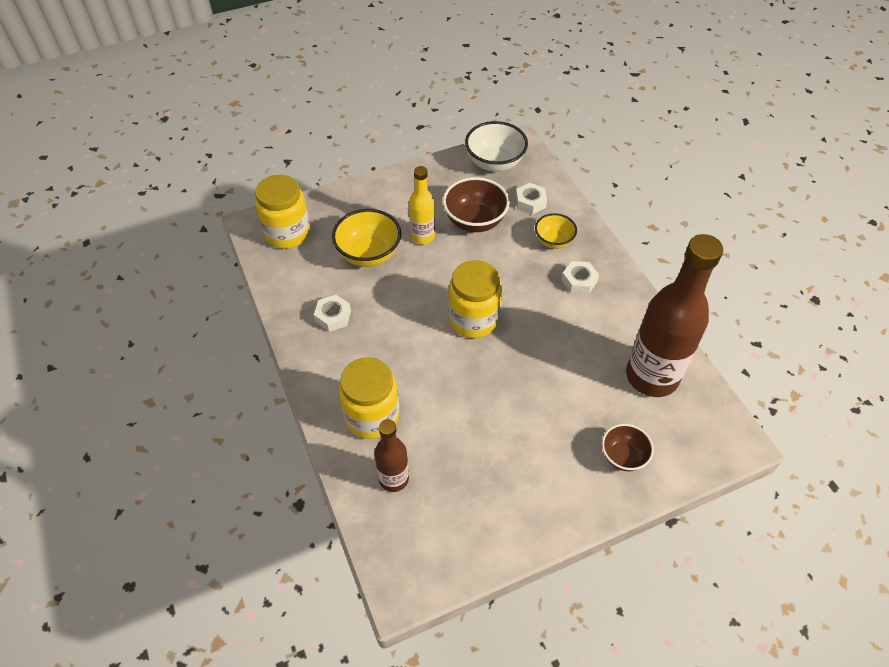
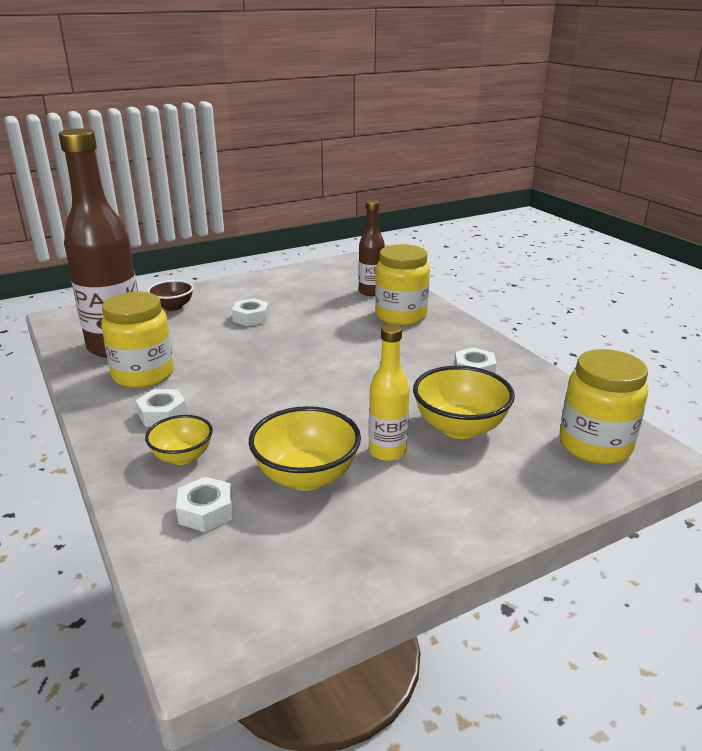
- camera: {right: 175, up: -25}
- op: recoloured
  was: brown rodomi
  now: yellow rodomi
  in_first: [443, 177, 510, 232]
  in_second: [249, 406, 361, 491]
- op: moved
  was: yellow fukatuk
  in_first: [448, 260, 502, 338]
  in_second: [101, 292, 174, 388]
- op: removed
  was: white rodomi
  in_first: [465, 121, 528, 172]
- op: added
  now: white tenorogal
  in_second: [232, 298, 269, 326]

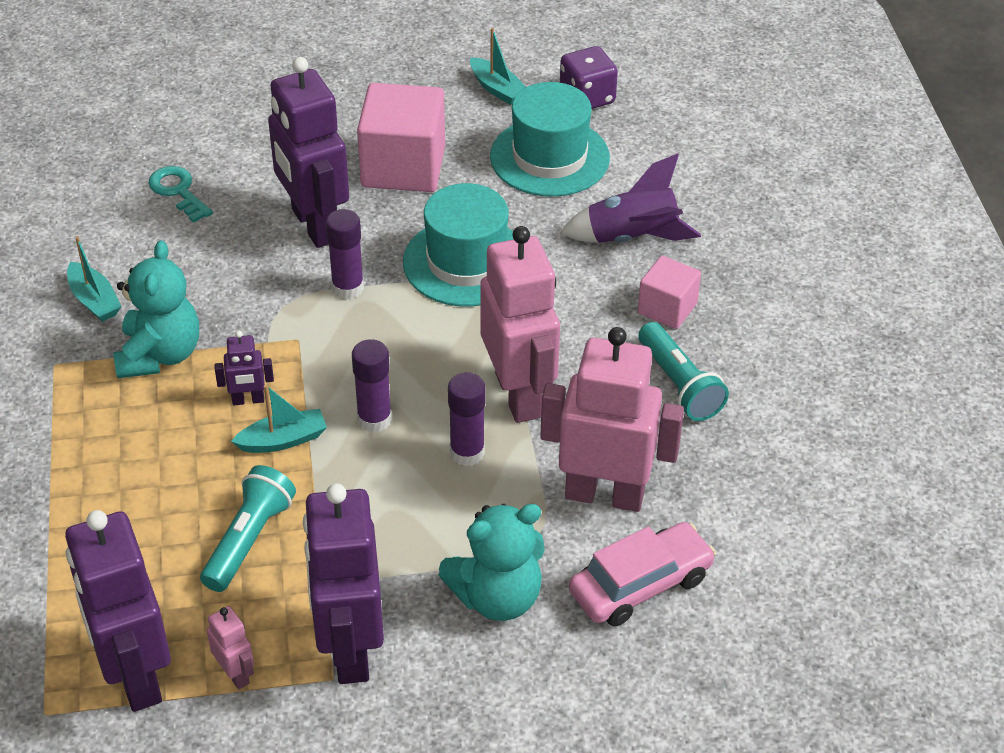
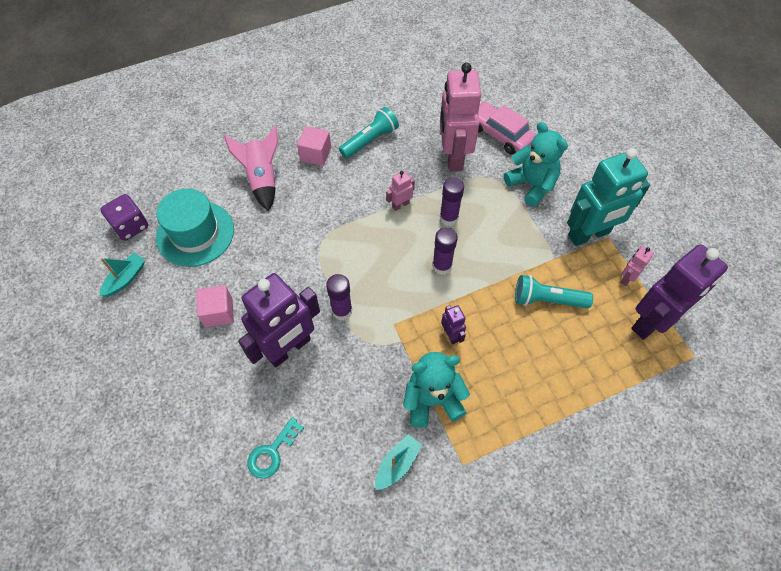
- camera: {right: -105, up: 15}
- op: removed
  was: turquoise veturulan
  in_first: [231, 385, 327, 453]
- op: recoloured
  was: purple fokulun
  now: turquoise fokulun
  in_first: [303, 483, 384, 684]
  in_second: [567, 148, 650, 246]
- op: resized
  was: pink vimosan
  in_first: [357, 83, 445, 192]
  in_second: [196, 285, 234, 327]
  ratio: 0.56
- op: removed
  was: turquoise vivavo
  in_first: [403, 183, 513, 307]
- op: resized
  was: pink fokulun
  in_first: [480, 226, 560, 423]
  in_second: [386, 171, 415, 211]
  ratio: 0.43
- op: recoloured
  was: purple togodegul
  now: pink togodegul
  in_first: [560, 153, 701, 243]
  in_second: [224, 126, 278, 211]

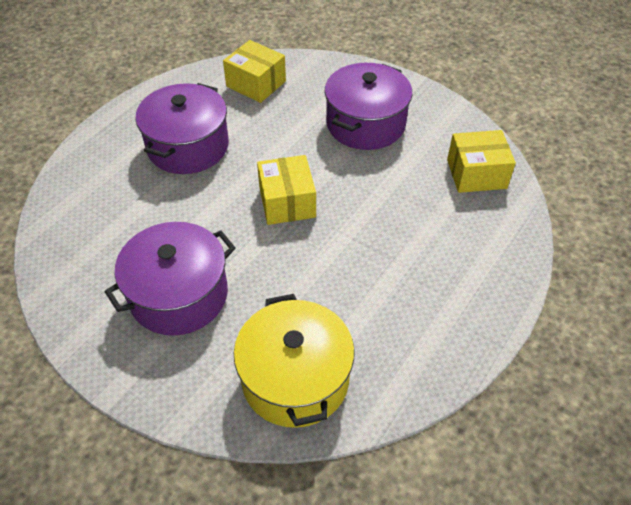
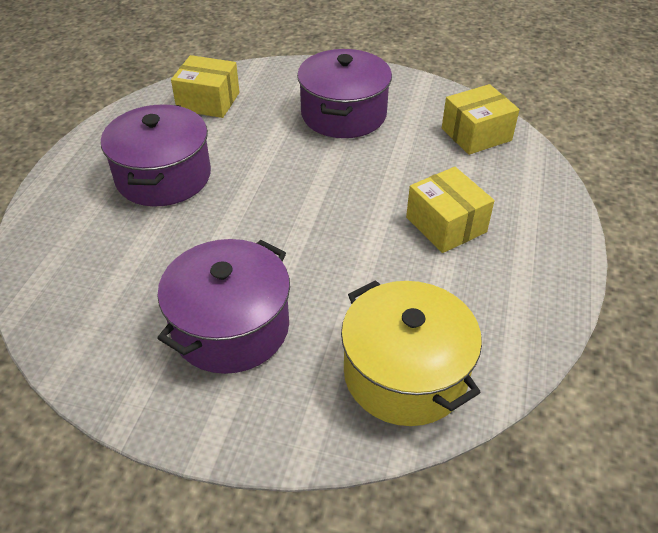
- camera: {right: -20, up: -5}
- op: moved
  was: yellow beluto
  in_first: [257, 155, 316, 225]
  in_second: [406, 167, 494, 253]

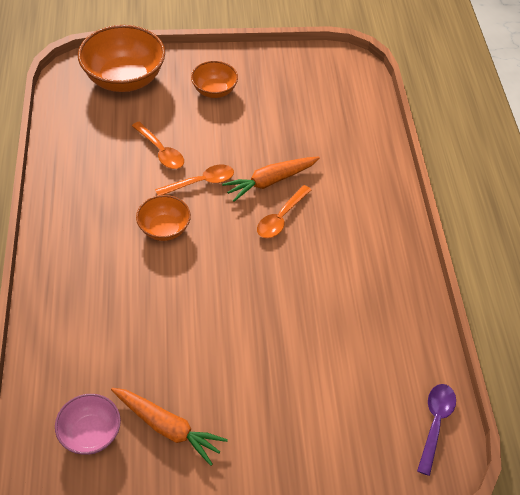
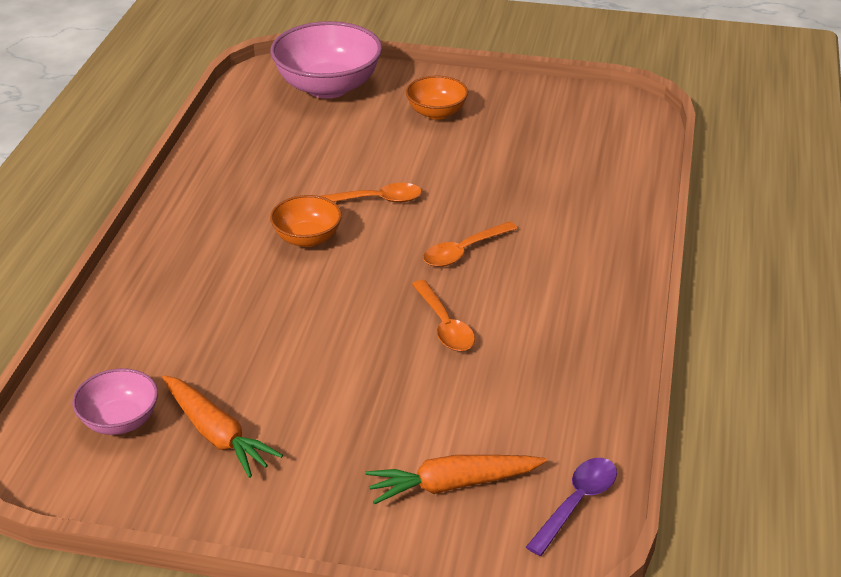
- camera: {right: 20, up: -15}
- op: recoloured
  was: orange rodomi
  now: pink rodomi
  in_first: [78, 25, 165, 92]
  in_second: [270, 21, 382, 99]
- op: moved
  was: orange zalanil
  in_first: [132, 122, 184, 169]
  in_second: [412, 280, 475, 351]
- op: moved
  was: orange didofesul
  in_first: [222, 157, 320, 202]
  in_second: [365, 455, 547, 504]

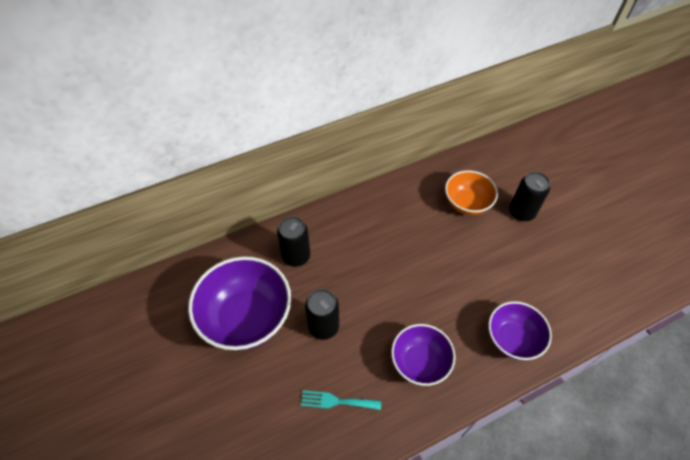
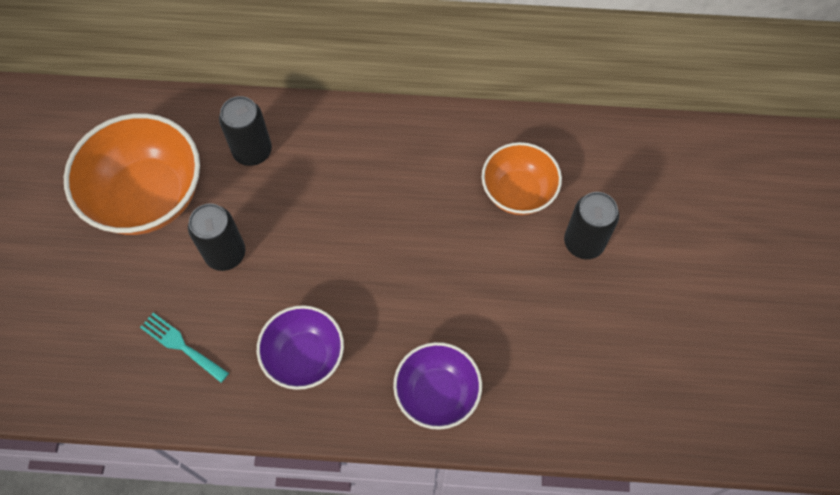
- camera: {right: 30, up: 10}
- op: recoloured
  was: purple rodomi
  now: orange rodomi
  in_first: [188, 256, 291, 350]
  in_second: [64, 113, 200, 235]

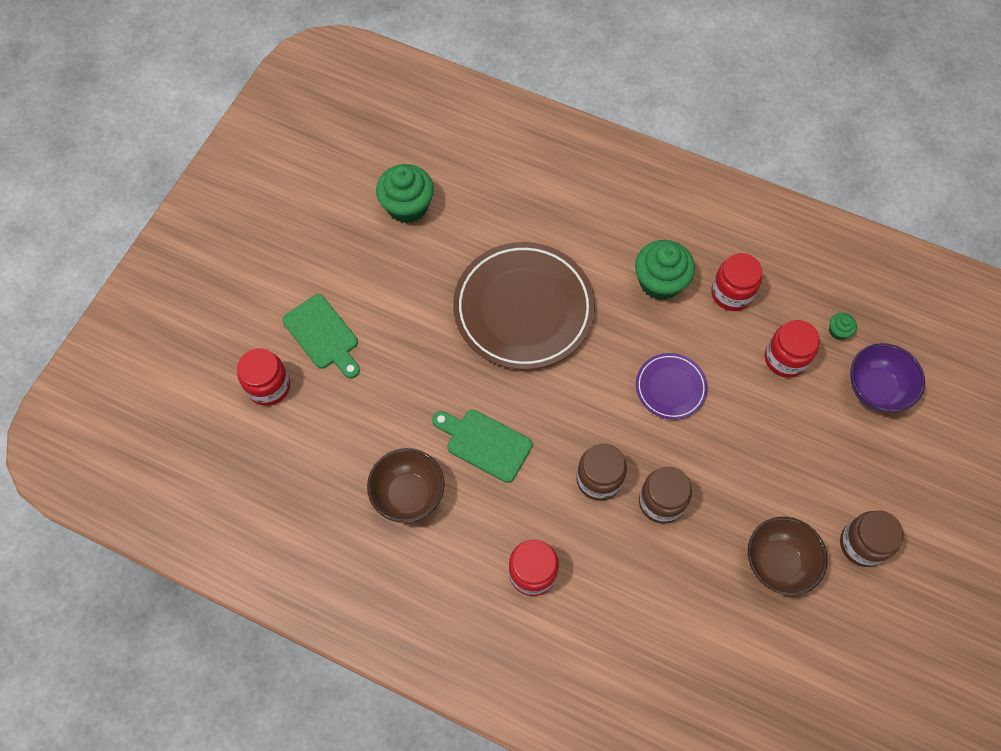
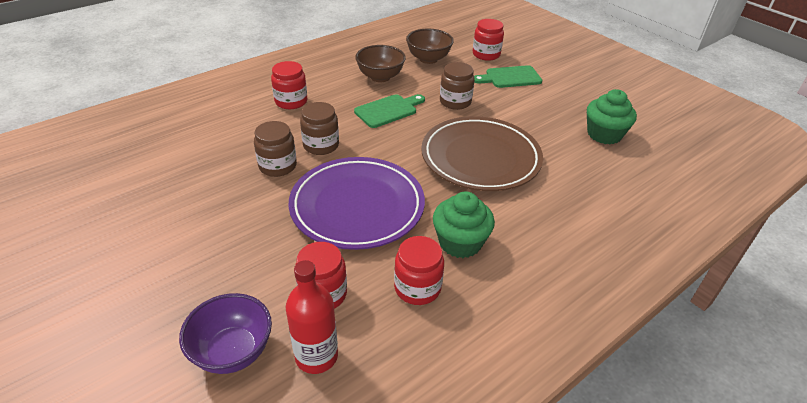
- camera: {right: 115, up: -25}
- op: resized
  was: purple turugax
  in_first: [636, 353, 708, 420]
  in_second: [289, 157, 425, 250]
  ratio: 2.04
- op: moved
  was: brown rodomi
  in_first: [747, 517, 828, 595]
  in_second: [406, 28, 454, 64]
- op: replaced
  was: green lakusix
  now: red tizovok
  in_first: [829, 313, 857, 340]
  in_second: [286, 260, 338, 374]
- op: moved
  was: brown fukatuk
  in_first: [840, 510, 904, 567]
  in_second: [440, 62, 475, 110]

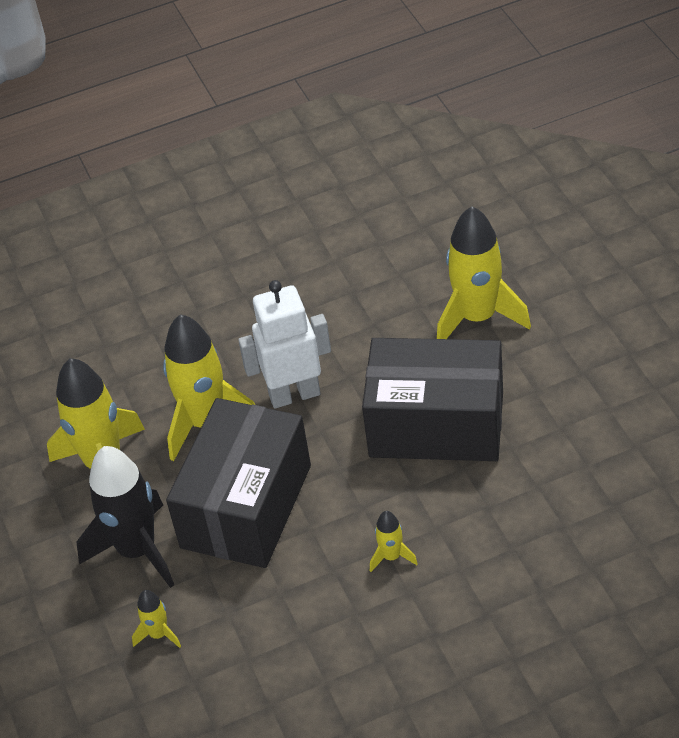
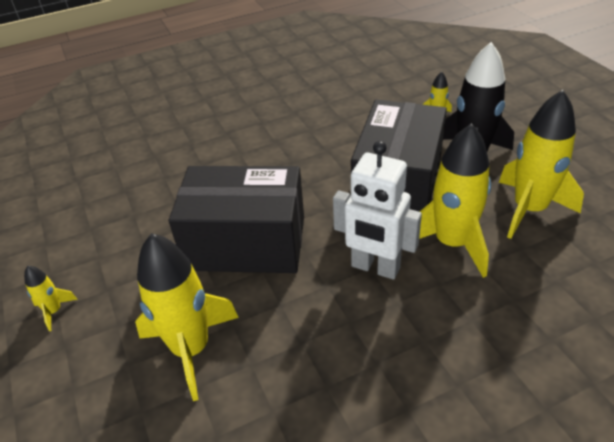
- camera: {right: 175, up: -5}
- op: turned
  was: white fokulun
  in_first: [238, 280, 331, 409]
  in_second: [333, 141, 422, 280]
  clockwise: 45
- op: moved
  was: yellow togodegul
  in_first: [370, 511, 418, 572]
  in_second: [24, 266, 78, 331]

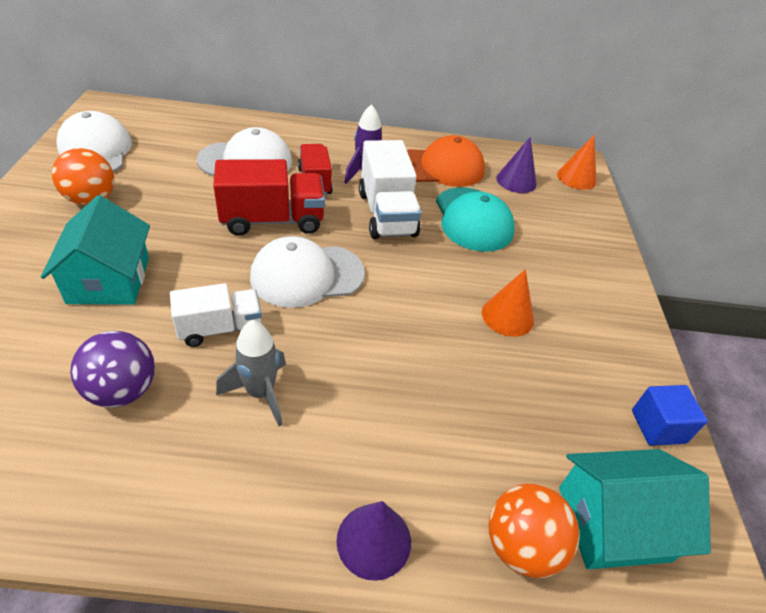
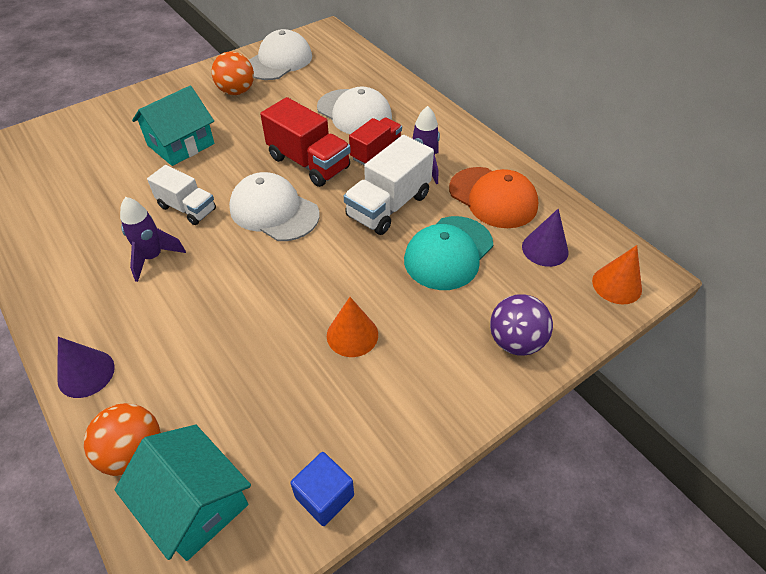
- camera: {right: 55, up: 5}
- op: moved
  was: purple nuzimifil
  in_first: [70, 331, 155, 407]
  in_second: [490, 294, 553, 356]
- op: recoloured
  was: grey togodegul
  now: purple togodegul
  in_first: [216, 320, 286, 426]
  in_second: [120, 197, 186, 282]

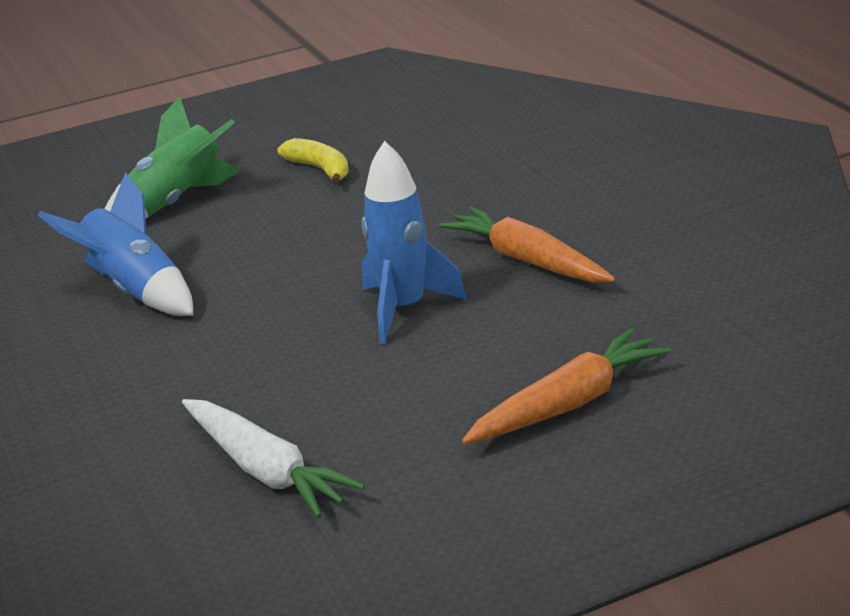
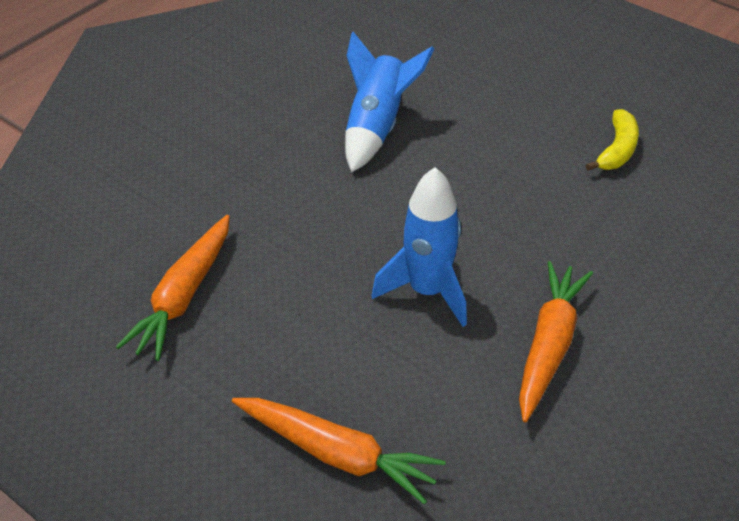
- camera: {right: 60, up: 15}
- op: removed
  was: green togodegul
  in_first: [104, 96, 240, 219]
- op: recoloured
  was: white didofesul
  now: orange didofesul
  in_first: [182, 399, 365, 518]
  in_second: [116, 215, 230, 361]

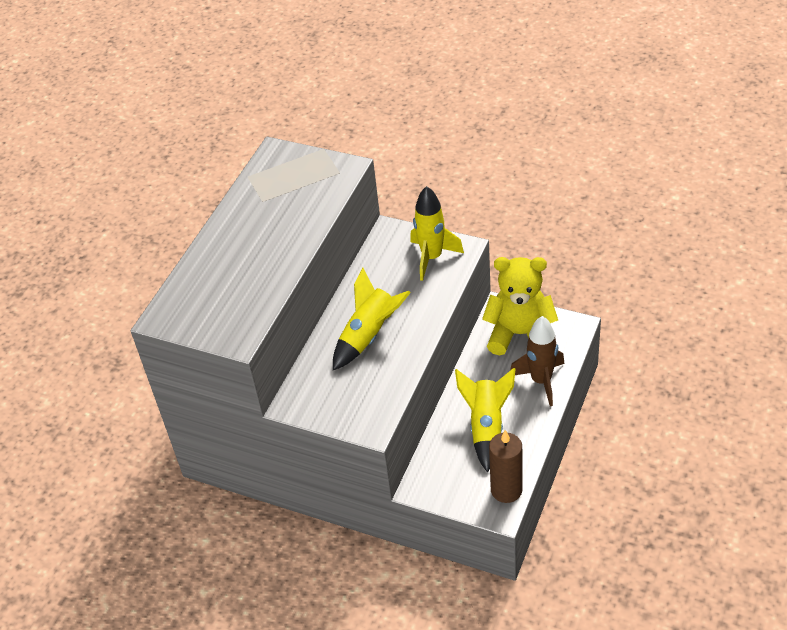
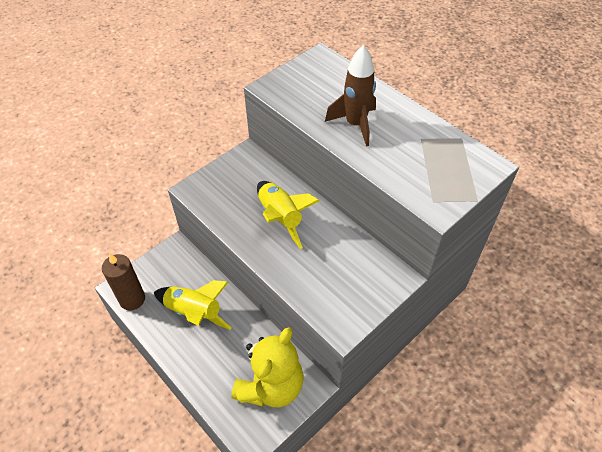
- camera: {right: 110, up: 5}
- op: removed
  was: yellow togodegul
  in_first: [410, 186, 464, 281]
- op: moved
  was: brown togodegul
  in_first: [510, 316, 565, 406]
  in_second: [325, 45, 376, 146]

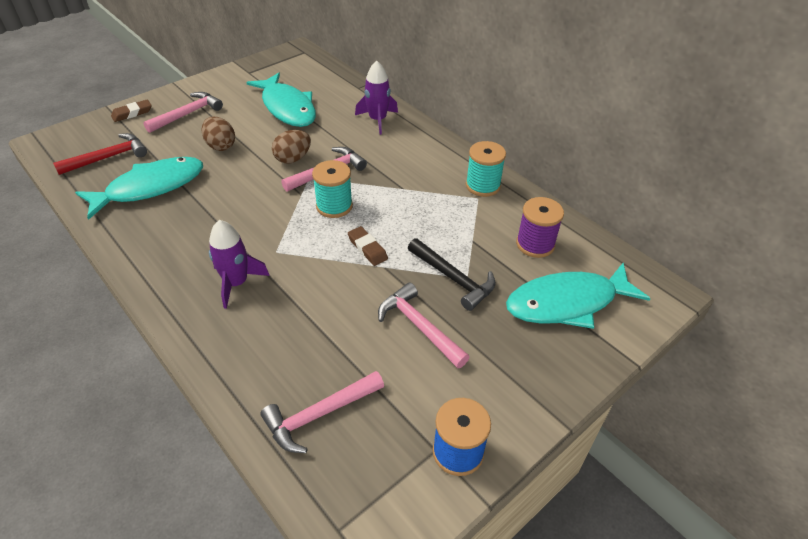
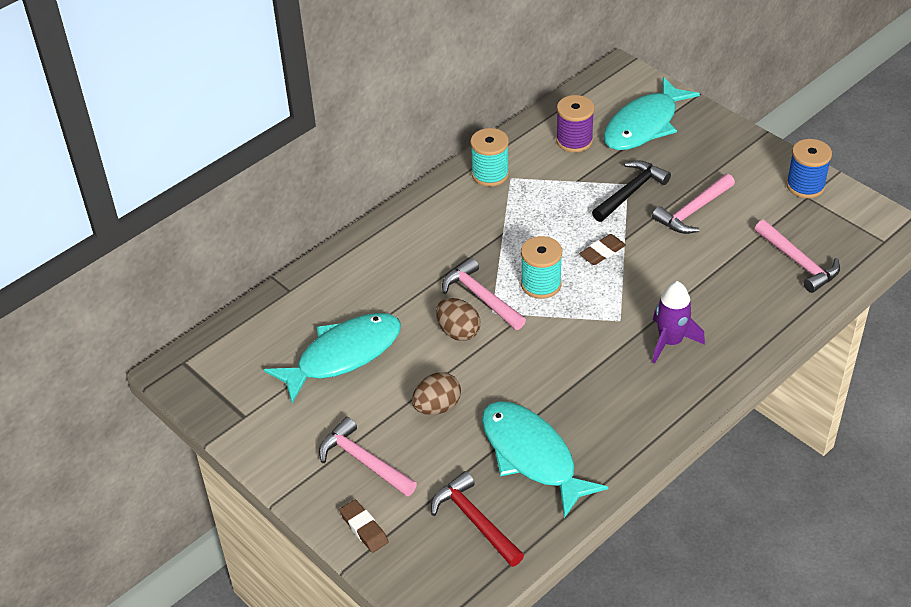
- camera: {right: -90, up: 0}
- op: removed
  was: purple togodegul
  in_first: [355, 61, 398, 135]
- op: turned
  was: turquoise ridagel
  in_first: [506, 263, 651, 329]
  in_second: [603, 77, 700, 150]
  clockwise: 60

